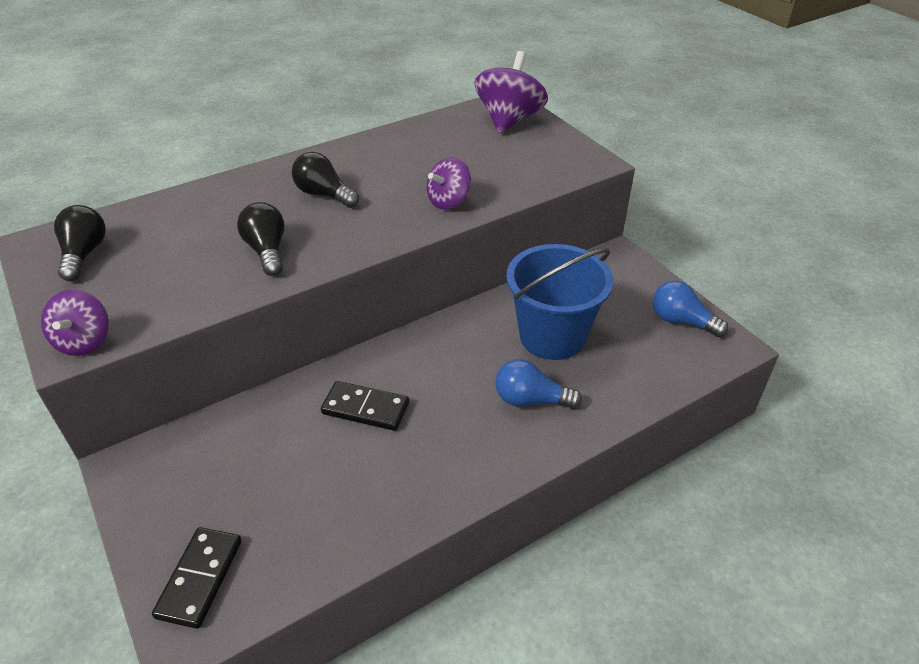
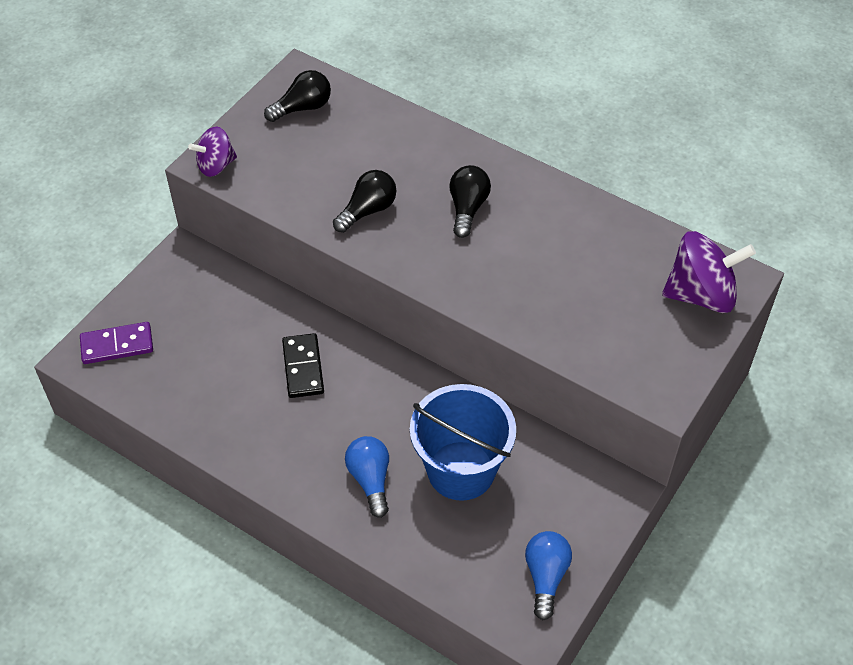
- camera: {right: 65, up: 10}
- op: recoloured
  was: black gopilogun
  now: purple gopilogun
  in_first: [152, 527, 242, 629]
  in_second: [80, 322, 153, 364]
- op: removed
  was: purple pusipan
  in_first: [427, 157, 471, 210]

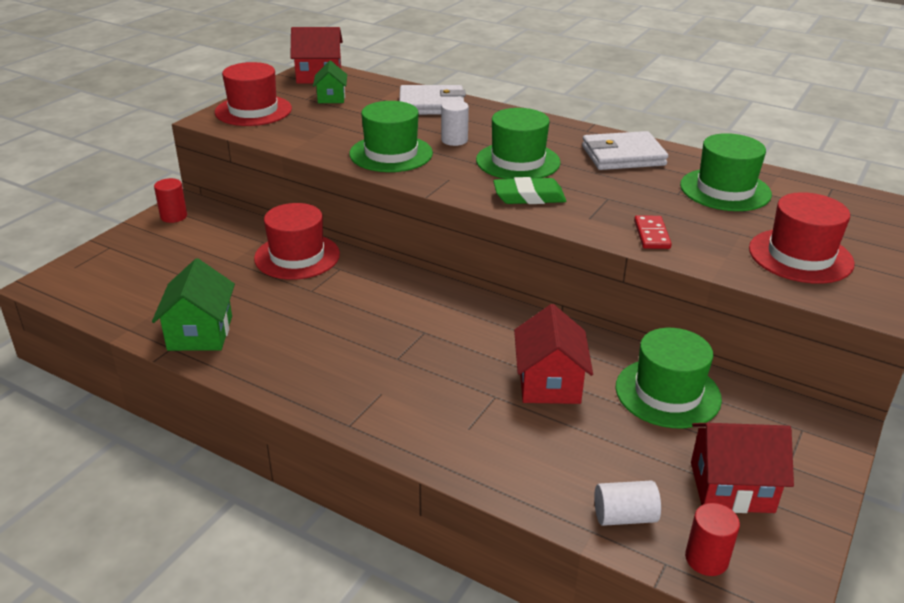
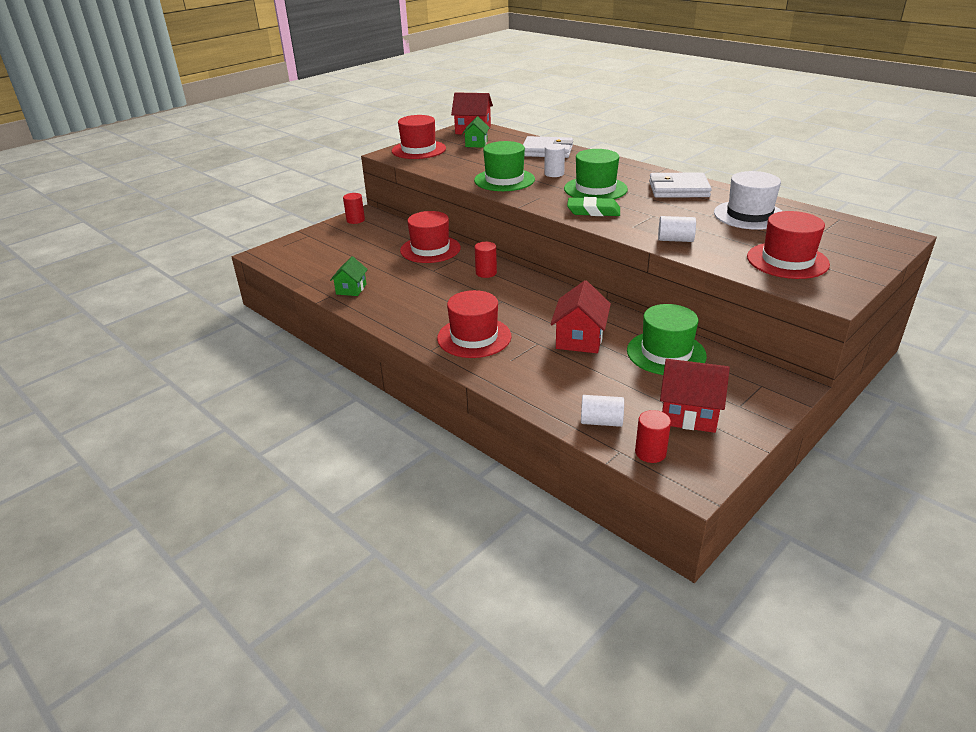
- camera: {right: 15, up: 0}
- op: resized
  was: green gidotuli
  in_first: [152, 258, 235, 351]
  in_second: [330, 256, 368, 296]
  ratio: 0.63
- op: replaced
  was: red gopilogun
  now: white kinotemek
  in_first: [634, 215, 672, 249]
  in_second: [658, 216, 696, 242]
- op: recoloured
  was: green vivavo
  now: white vivavo
  in_first: [680, 133, 772, 211]
  in_second: [714, 171, 782, 230]
- op: added
  now: red vivavo
  in_second: [437, 290, 511, 358]
- op: added
  now: red kinotemek
  in_second: [475, 242, 497, 278]

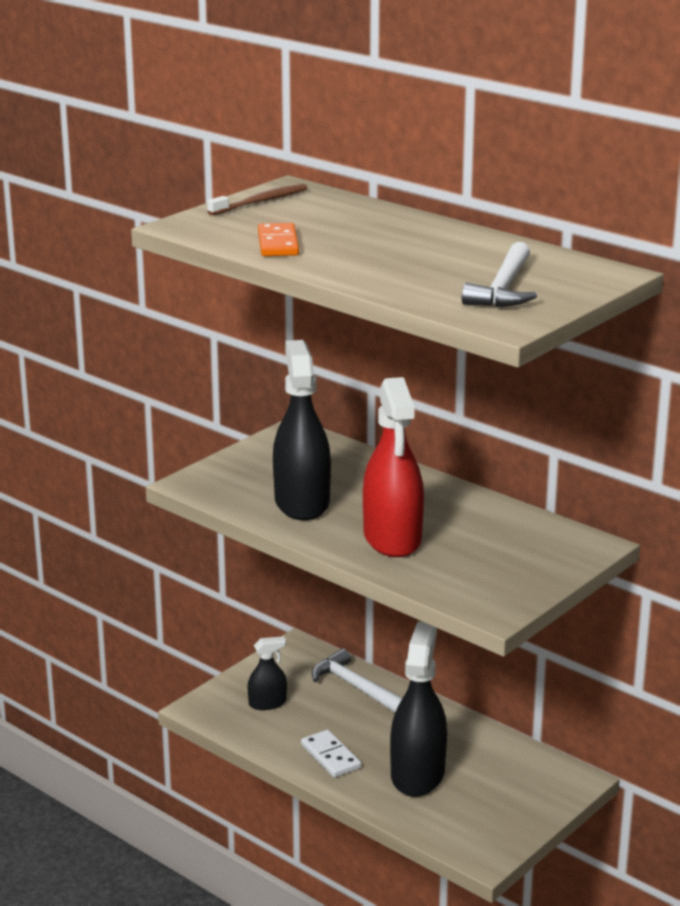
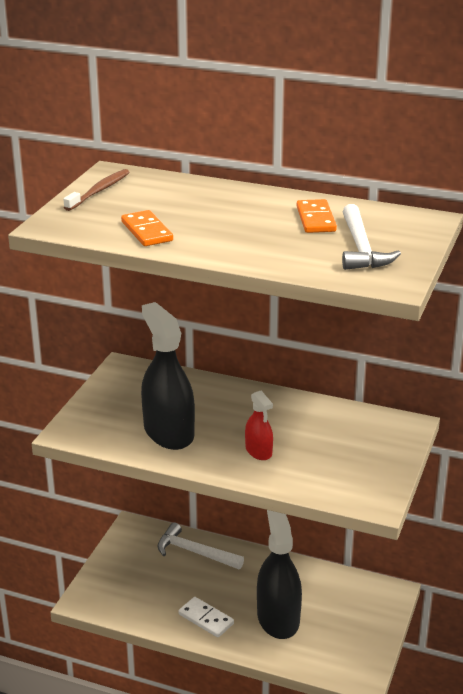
- camera: {right: -20, up: 5}
- op: removed
  was: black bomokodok
  in_first: [248, 637, 287, 710]
- op: resized
  was: red bomokodok
  in_first: [363, 377, 424, 557]
  in_second: [245, 391, 273, 460]
  ratio: 0.5
- op: added
  now: orange gopilogun
  in_second: [297, 199, 337, 233]

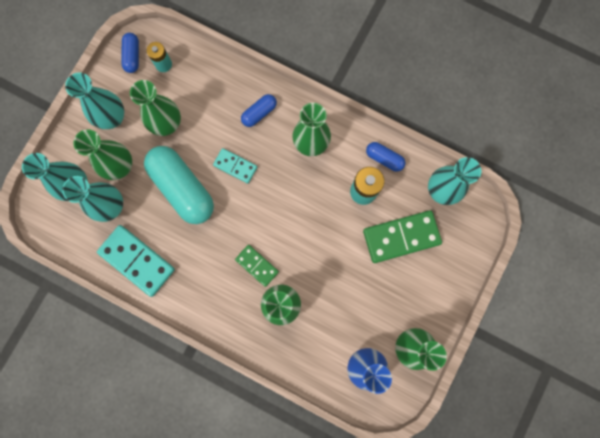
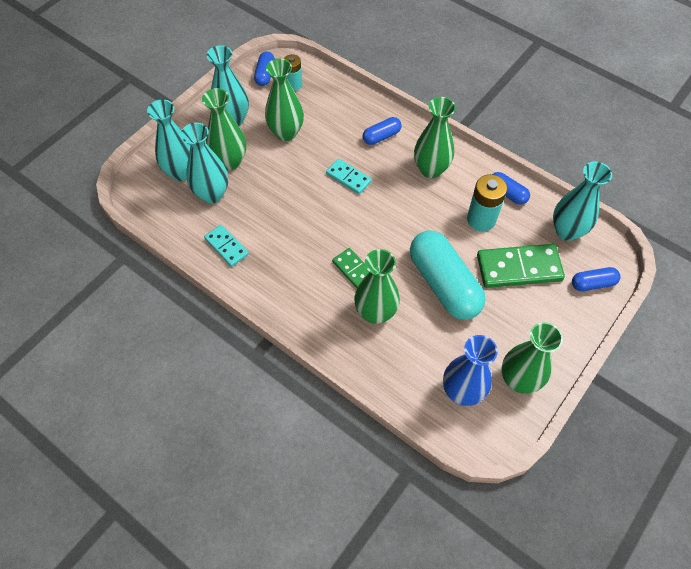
- camera: {right: 10, up: -20}
- op: resized
  was: turquoise gopilogun
  in_first: [97, 225, 175, 297]
  in_second: [204, 225, 249, 267]
  ratio: 0.57
- op: moved
  was: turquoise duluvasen
  in_first: [144, 146, 214, 224]
  in_second: [410, 230, 485, 320]
- op: added
  now: blue duluvasen
  in_second: [572, 267, 620, 291]

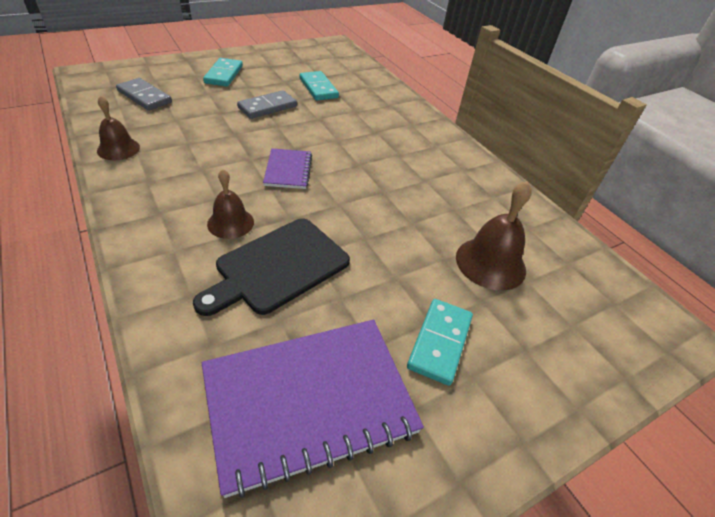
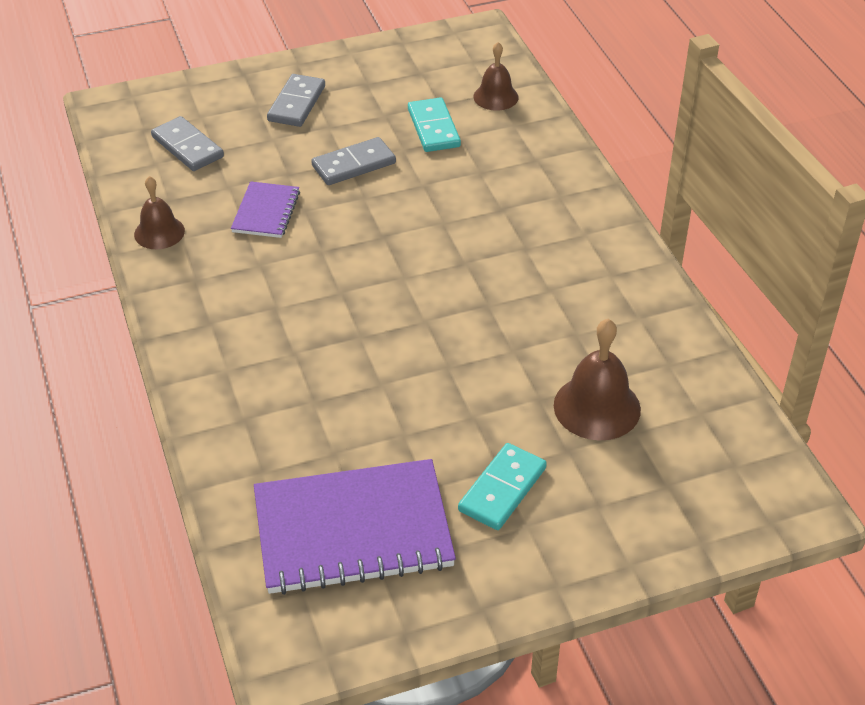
- camera: {right: 15, up: 0}
- op: removed
  was: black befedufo
  in_first: [193, 218, 350, 316]
- op: recoloured
  was: turquoise gopilogun
  now: grey gopilogun
  in_first: [203, 58, 243, 87]
  in_second: [267, 74, 325, 127]
- op: moved
  was: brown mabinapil
  in_first: [207, 169, 254, 239]
  in_second: [473, 42, 519, 111]
- op: moved
  was: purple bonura
  in_first: [263, 148, 312, 189]
  in_second: [231, 181, 300, 238]

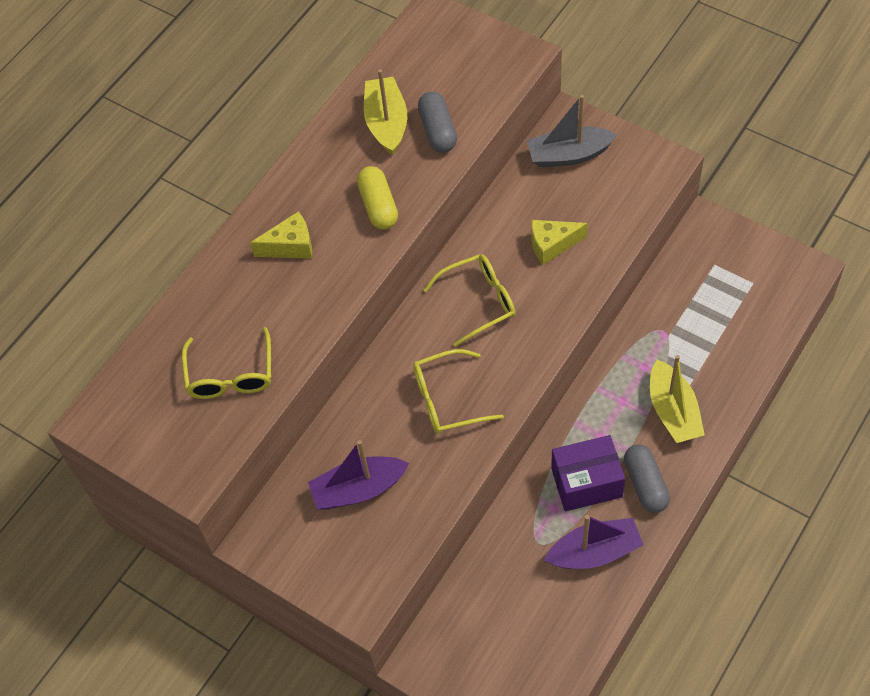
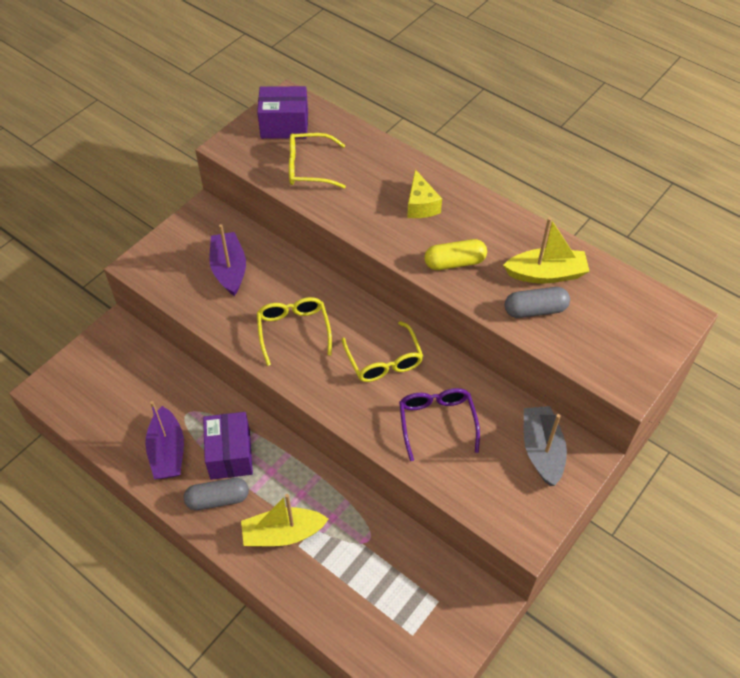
- camera: {right: 90, up: -5}
- op: replaced
  was: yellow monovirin
  now: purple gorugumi
  in_first: [531, 220, 588, 265]
  in_second: [399, 388, 480, 461]
- op: added
  now: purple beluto
  in_second: [257, 86, 308, 139]

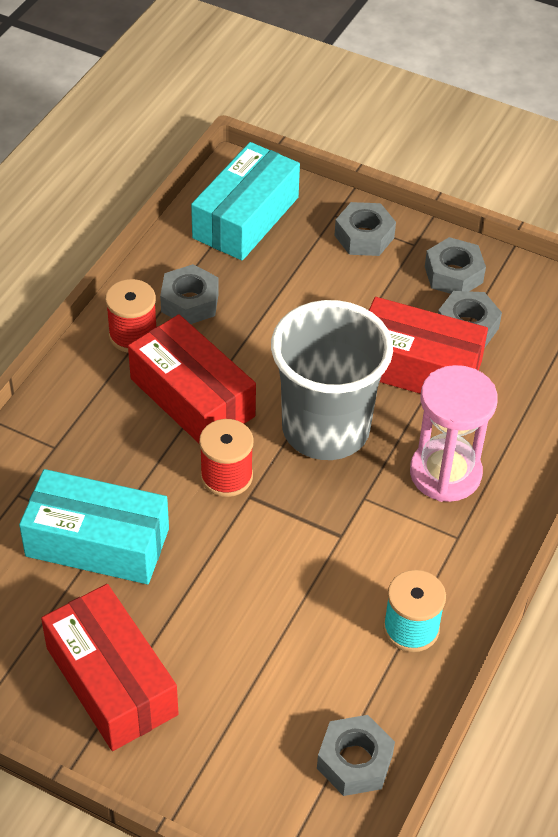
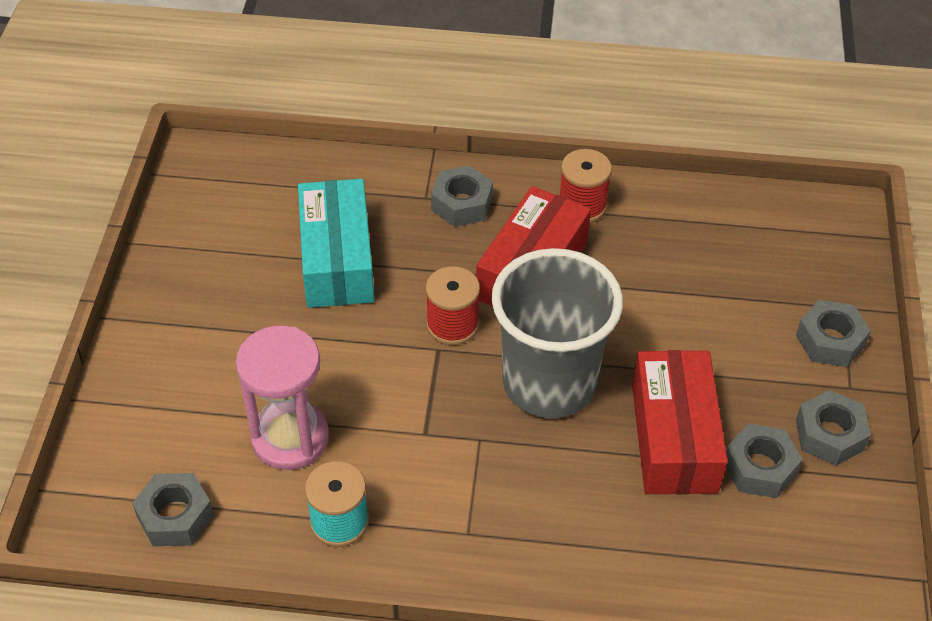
- camera: {right: 70, up: 0}
- op: removed
  was: red beluto
  in_first: [41, 584, 179, 751]
- op: moved
  was: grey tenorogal
  in_first: [160, 264, 219, 324]
  in_second: [431, 166, 493, 227]
- op: removed
  was: turquoise beluto
  in_first: [191, 142, 300, 260]
- op: moved
  was: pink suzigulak
  in_first: [410, 365, 498, 502]
  in_second: [236, 326, 329, 470]

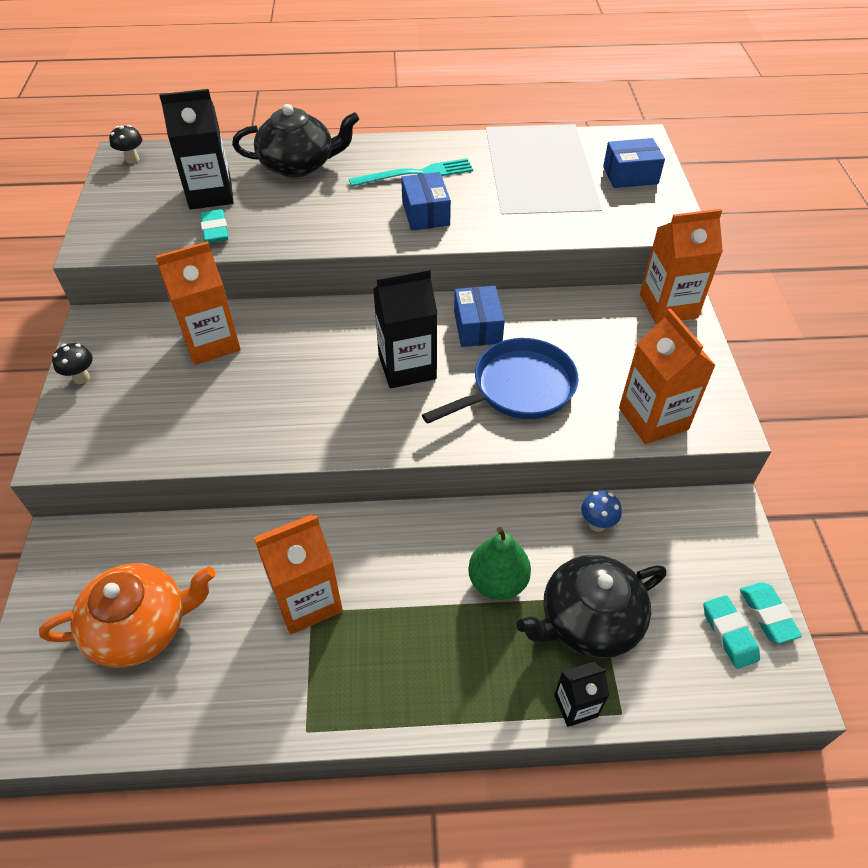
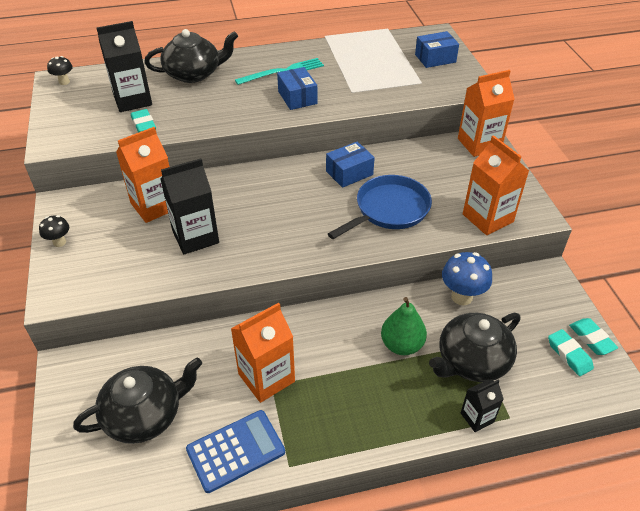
- camera: {right: -10, up: -5}
- op: recoloured
  was: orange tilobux
  now: black tilobux
  in_first: [39, 563, 216, 668]
  in_second: [73, 357, 202, 444]
- op: moved
  was: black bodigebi
  in_first: [373, 268, 437, 389]
  in_second: [160, 158, 219, 254]
- op: turned
  was: blue beluto
  in_first: [454, 286, 505, 347]
  in_second: [326, 142, 375, 188]
  clockwise: 75
- op: resized
  was: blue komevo
  in_first: [581, 491, 622, 532]
  in_second: [442, 252, 492, 306]
  ratio: 1.71
- op: added
  now: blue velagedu
  in_second: [186, 410, 285, 493]

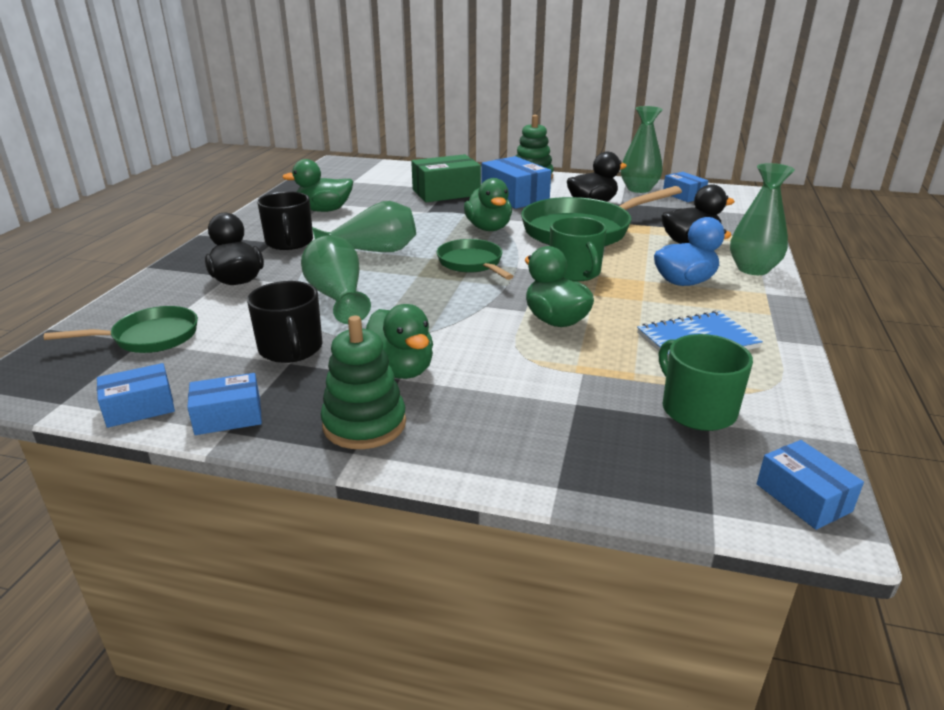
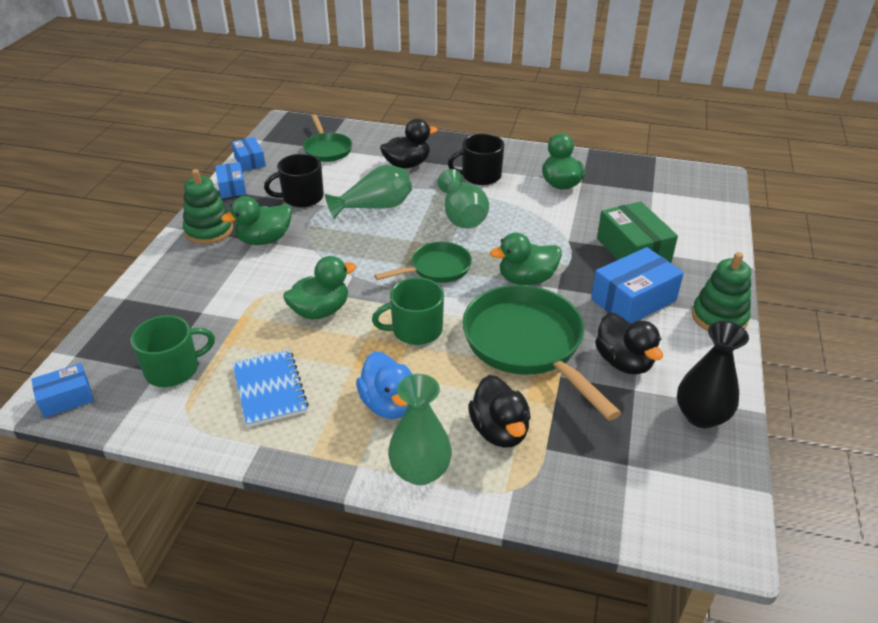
- camera: {right: 90, up: 10}
- op: recoloured
  was: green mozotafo
  now: black mozotafo
  in_first: [621, 106, 663, 193]
  in_second: [677, 321, 749, 428]
- op: removed
  was: blue beluto
  in_first: [663, 172, 708, 202]

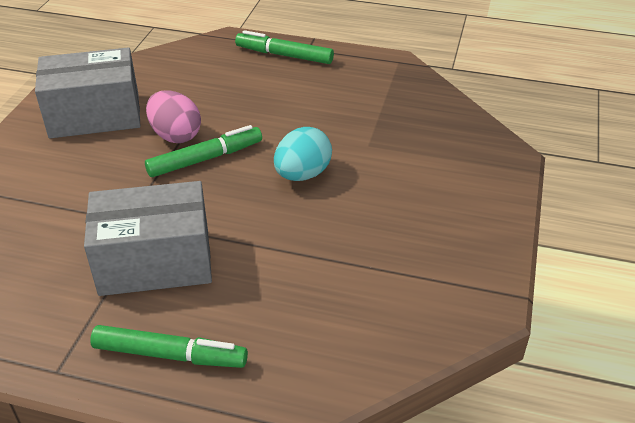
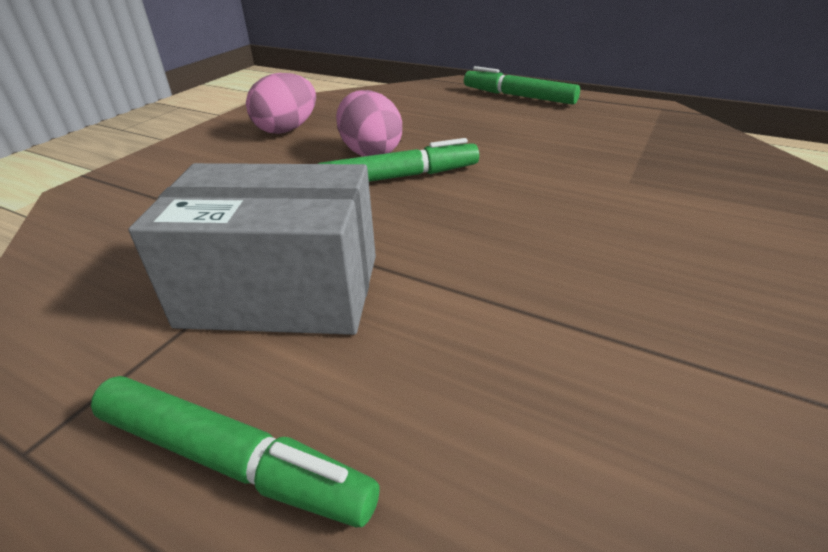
- camera: {right: 15, up: -5}
- op: replaced
  was: grey beluto
  now: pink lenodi
  in_first: [35, 48, 141, 138]
  in_second: [246, 73, 316, 134]
- op: removed
  was: turquoise lenodi
  in_first: [274, 127, 332, 181]

